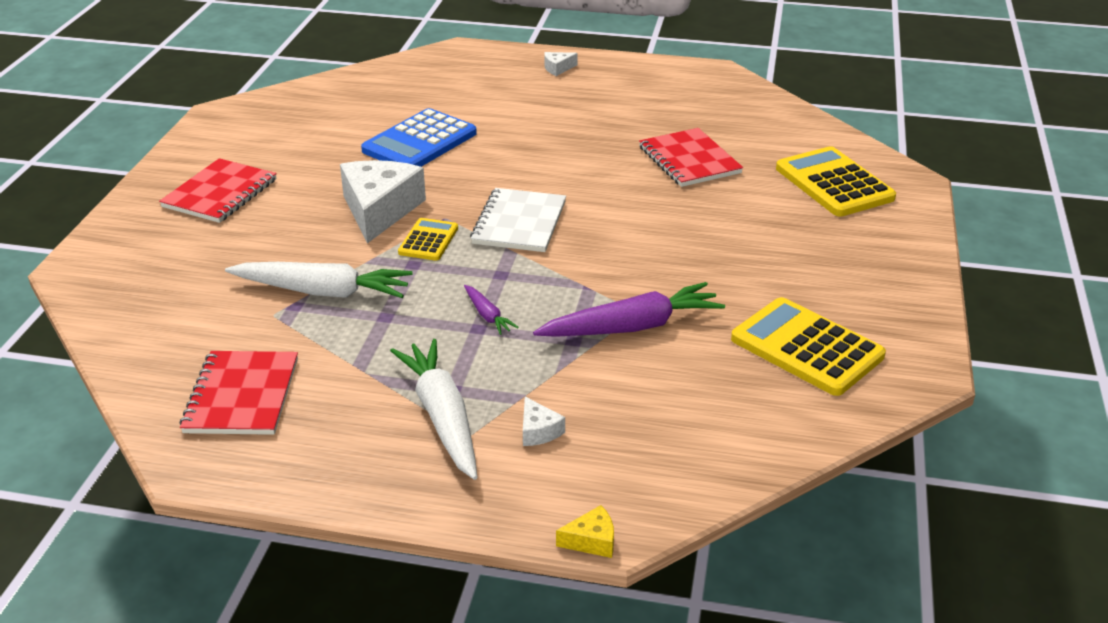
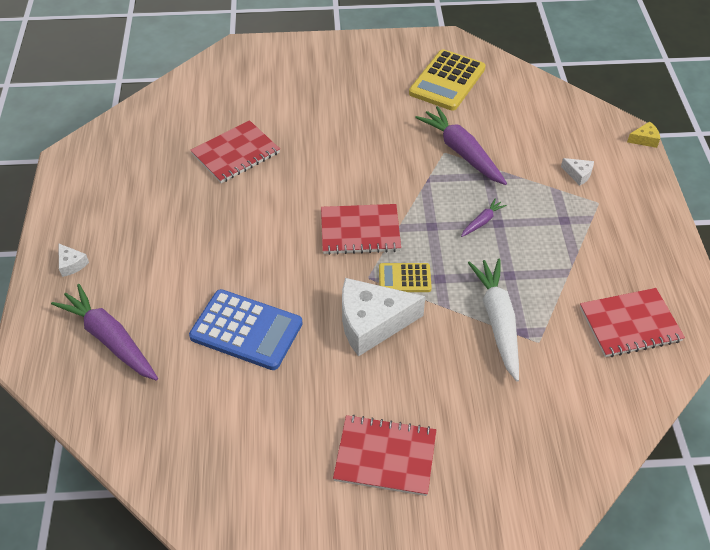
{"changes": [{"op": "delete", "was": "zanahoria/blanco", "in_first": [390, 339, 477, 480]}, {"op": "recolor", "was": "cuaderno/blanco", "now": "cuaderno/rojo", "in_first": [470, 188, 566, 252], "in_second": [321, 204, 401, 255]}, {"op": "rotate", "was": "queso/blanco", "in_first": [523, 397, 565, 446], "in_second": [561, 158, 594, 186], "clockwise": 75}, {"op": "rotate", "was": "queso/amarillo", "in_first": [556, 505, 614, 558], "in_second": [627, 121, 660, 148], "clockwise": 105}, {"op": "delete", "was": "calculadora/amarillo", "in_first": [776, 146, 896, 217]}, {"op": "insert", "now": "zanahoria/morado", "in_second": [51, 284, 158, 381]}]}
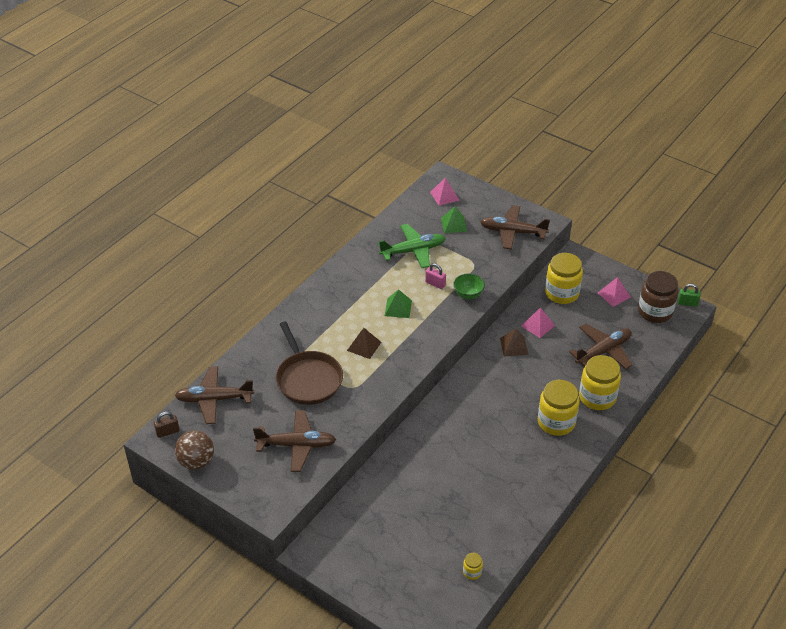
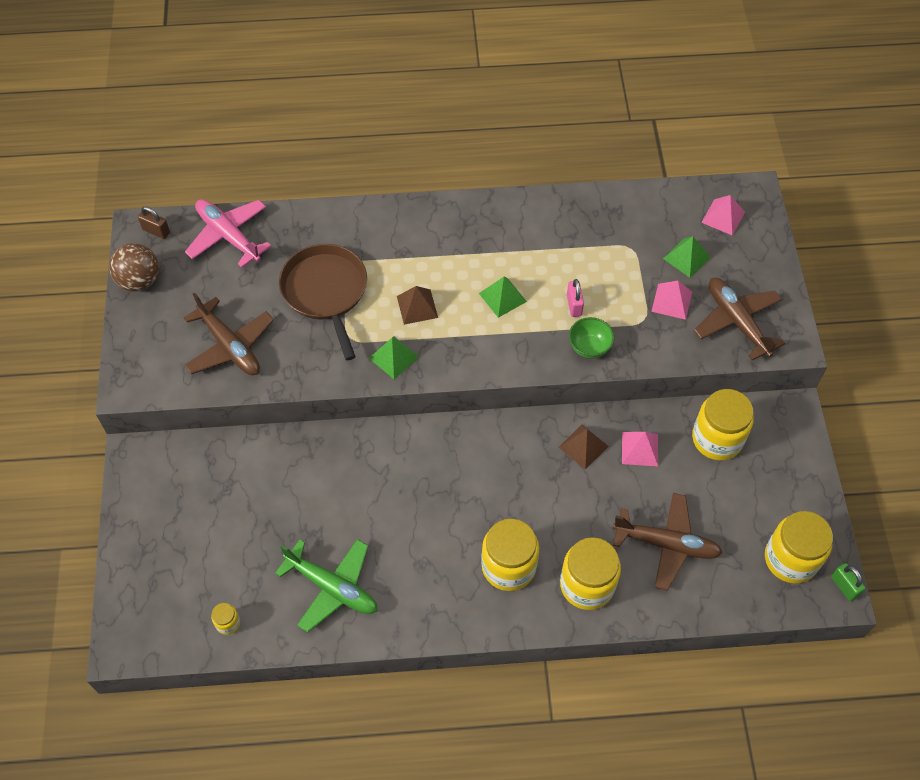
{"changes": [{"op": "recolor", "was": "avión/marrón", "now": "avión/rosa", "in_first": [175, 366, 254, 424], "in_second": [185, 199, 271, 268]}, {"op": "rotate", "was": "sartén/marrón", "in_first": [276, 322, 343, 405], "in_second": [279, 244, 367, 360], "clockwise": 135}, {"op": "move", "was": "avión/verde", "in_first": [378, 224, 445, 268], "in_second": [275, 539, 377, 632]}, {"op": "move", "was": "pirámide/rosa", "in_first": [598, 277, 631, 307], "in_second": [651, 281, 692, 320]}, {"op": "recolor", "was": "tarro/marrón", "now": "tarro/amarillo", "in_first": [638, 271, 678, 323], "in_second": [765, 511, 833, 583]}, {"op": "insert", "now": "pirámide/verde", "in_second": [369, 336, 419, 379]}]}
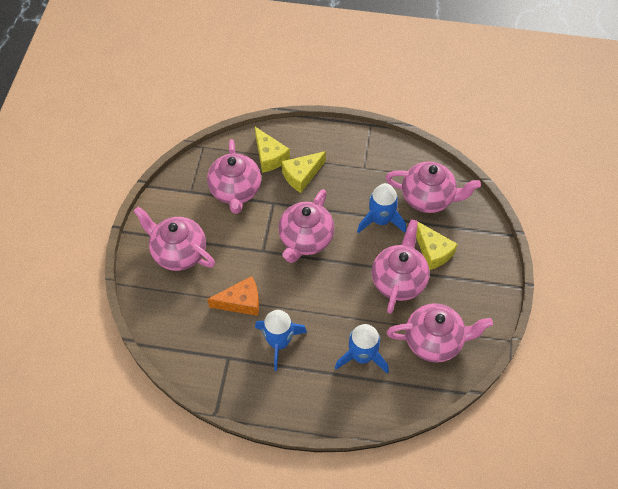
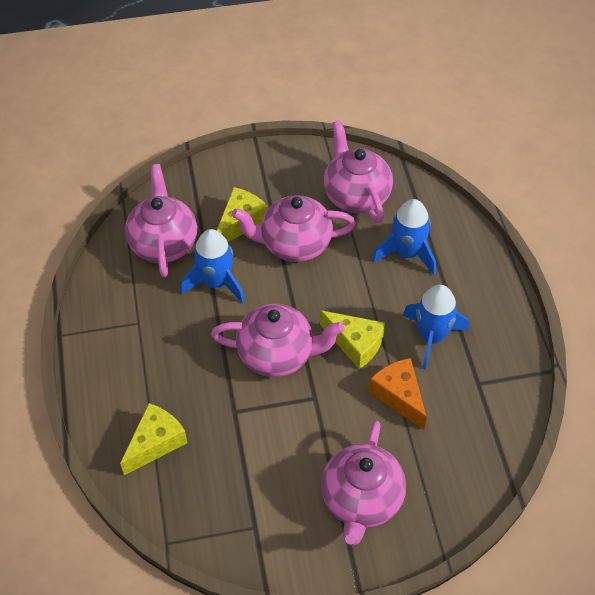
{"changes": [{"op": "delete", "was": "tetera/rosa", "in_first": [207, 139, 261, 214]}, {"op": "move", "was": "queso/amarillo", "in_first": [282, 151, 326, 193], "in_second": [320, 310, 385, 369]}]}
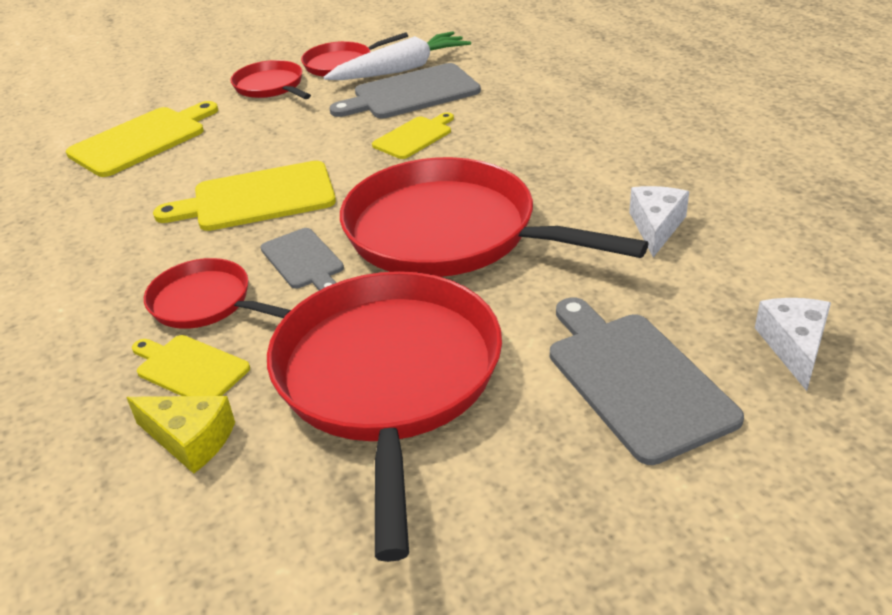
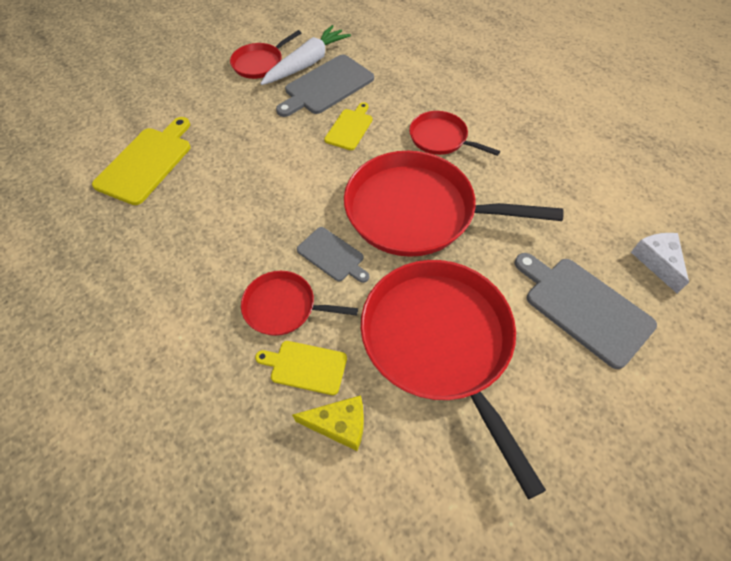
{"changes": [{"op": "delete", "was": "tabla de cortar/amarillo", "in_first": [153, 161, 336, 231]}, {"op": "move", "was": "sartén/rojo", "in_first": [231, 60, 311, 99], "in_second": [409, 111, 500, 156]}, {"op": "delete", "was": "queso/blanco", "in_first": [629, 186, 689, 258]}]}
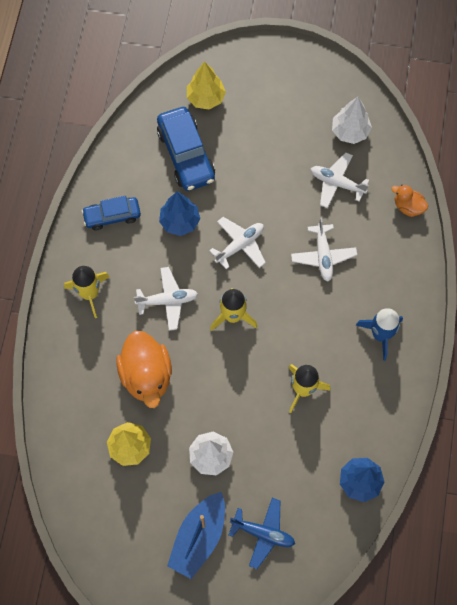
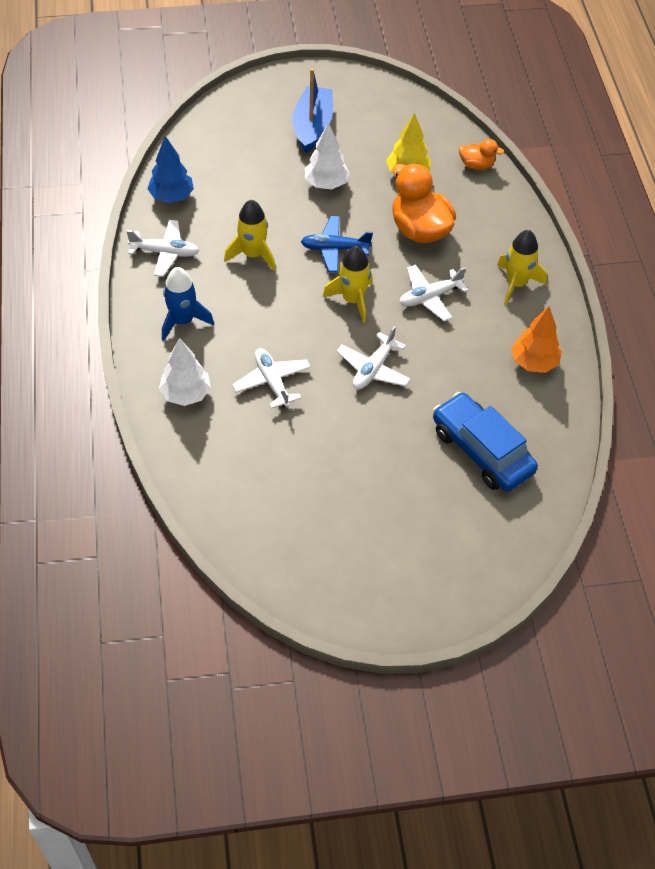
{"changes": [{"op": "replace", "was": "coche/azul", "now": "árbol/naranja", "in_first": [82, 196, 141, 230], "in_second": [511, 306, 562, 373]}, {"op": "delete", "was": "árbol/azul", "in_first": [159, 192, 200, 236]}, {"op": "delete", "was": "árbol/amarillo", "in_first": [187, 61, 226, 110]}, {"op": "move", "was": "avión/azul", "in_first": [229, 498, 295, 569], "in_second": [301, 216, 373, 272]}, {"op": "move", "was": "avión/blanco", "in_first": [311, 152, 370, 208], "in_second": [126, 220, 199, 277]}, {"op": "move", "was": "árbol/blanco", "in_first": [332, 97, 372, 144], "in_second": [159, 338, 211, 406]}, {"op": "move", "was": "pato/naranja", "in_first": [391, 185, 428, 217], "in_second": [459, 139, 504, 170]}]}
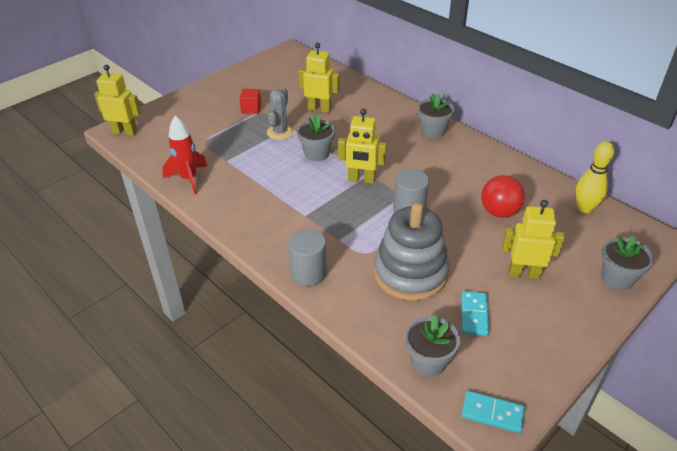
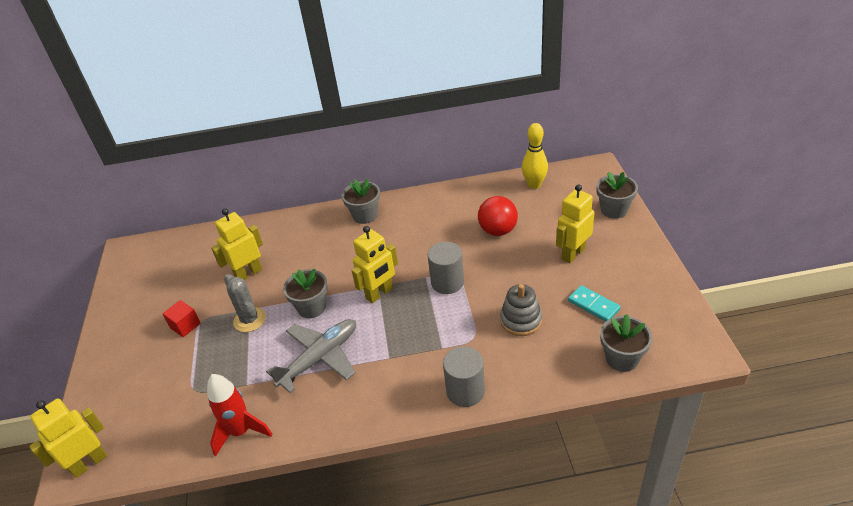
{"changes": [{"op": "resize", "was": "juguete apilable/gris", "in_first": [374, 203, 449, 301], "in_second": [500, 284, 542, 336], "ratio": 0.57}, {"op": "delete", "was": "ficha de dominó/turquesa", "in_first": [462, 391, 525, 433]}, {"op": "insert", "now": "avión/gris", "in_second": [266, 319, 356, 393]}]}
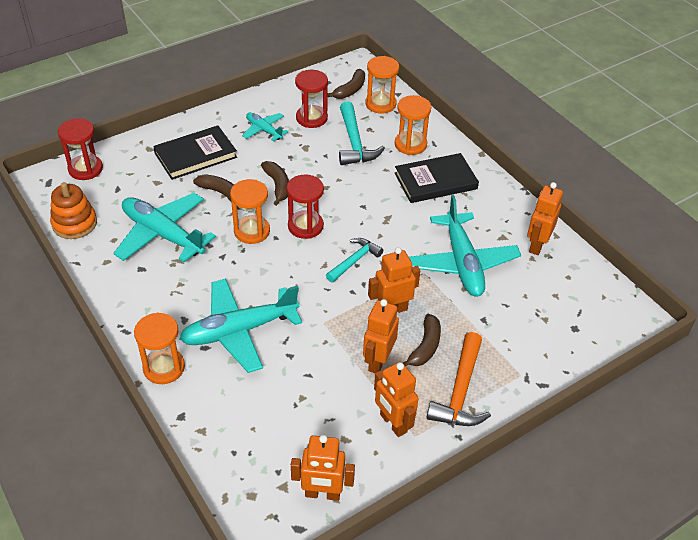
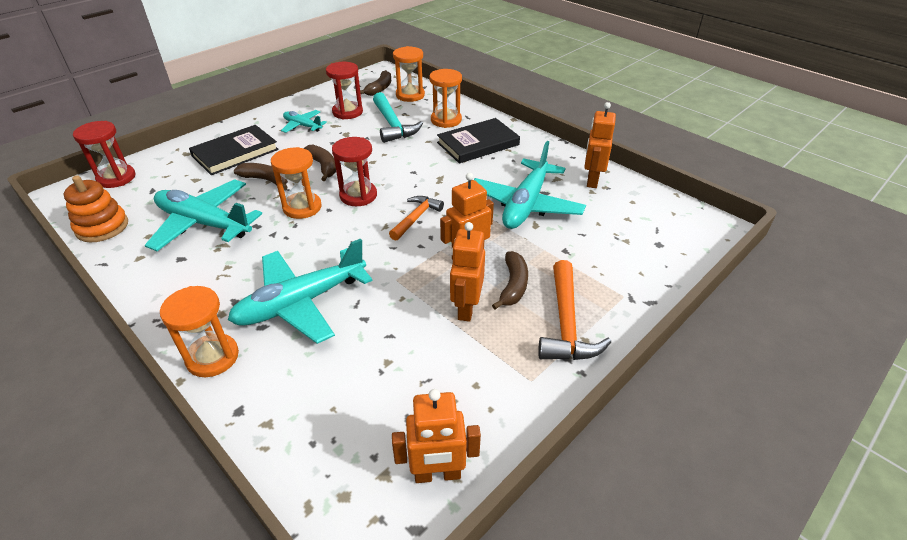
{"changes": [{"op": "recolor", "was": "martillo/turquesa", "now": "martillo/naranja", "in_first": [326, 238, 383, 282], "in_second": [389, 196, 444, 241]}, {"op": "delete", "was": "robot/naranja", "in_first": [374, 362, 419, 437]}, {"op": "rotate", "was": "avión/turquesa", "in_first": [409, 195, 521, 296], "in_second": [474, 141, 586, 229], "clockwise": 45}]}
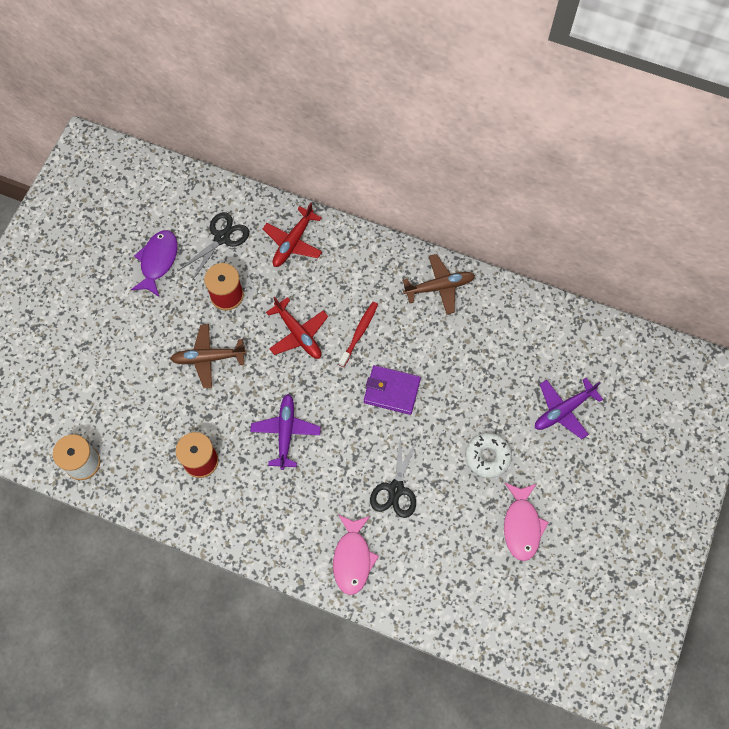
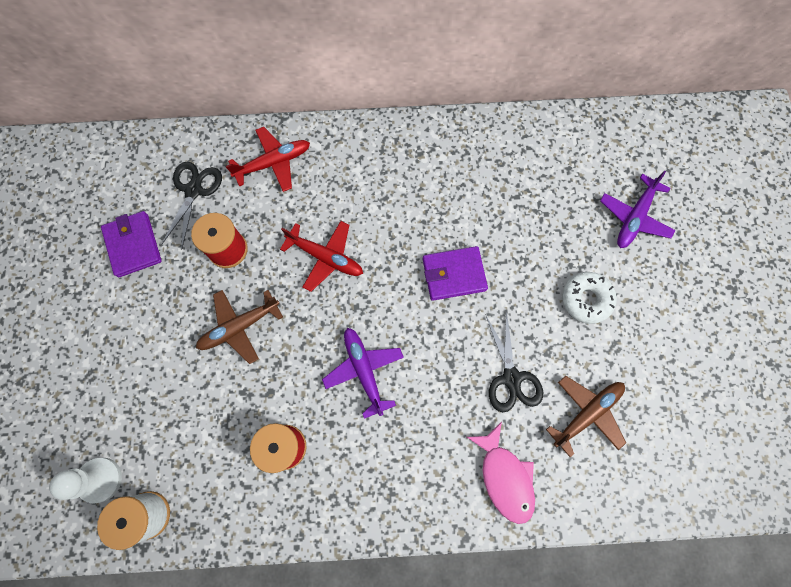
{"changes": [{"op": "replace", "was": "pez/morado", "now": "cartera/morado", "in_first": [131, 230, 178, 297], "in_second": [101, 211, 162, 277]}, {"op": "rotate", "was": "avión/rojo", "in_first": [263, 203, 322, 267], "in_second": [226, 127, 310, 192], "clockwise": -120}, {"op": "delete", "was": "cepillo de dientes/rojo", "in_first": [339, 302, 378, 367]}, {"op": "move", "was": "avión/marrón", "in_first": [403, 254, 475, 315], "in_second": [546, 376, 626, 457]}, {"op": "delete", "was": "pez/rosa", "in_first": [504, 483, 549, 561]}, {"op": "insert", "now": "peón/blanco", "in_second": [49, 458, 122, 504]}]}
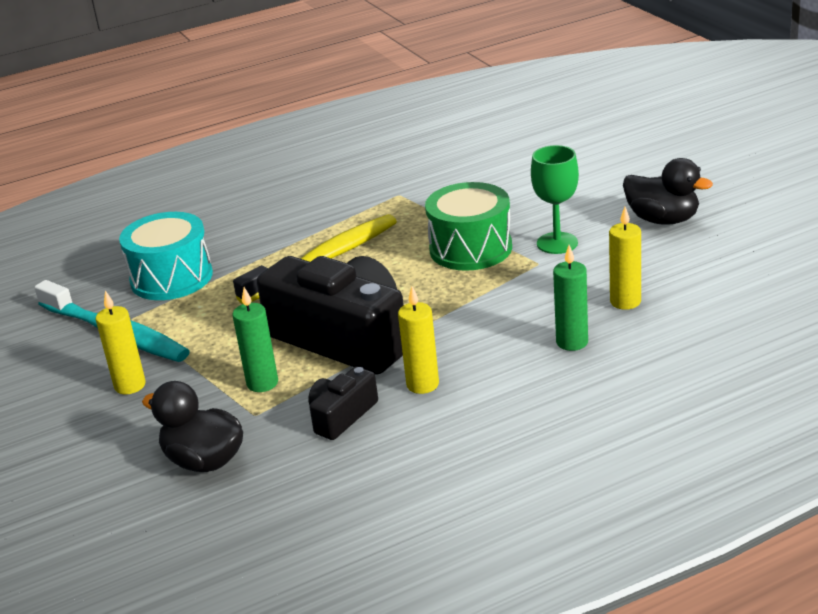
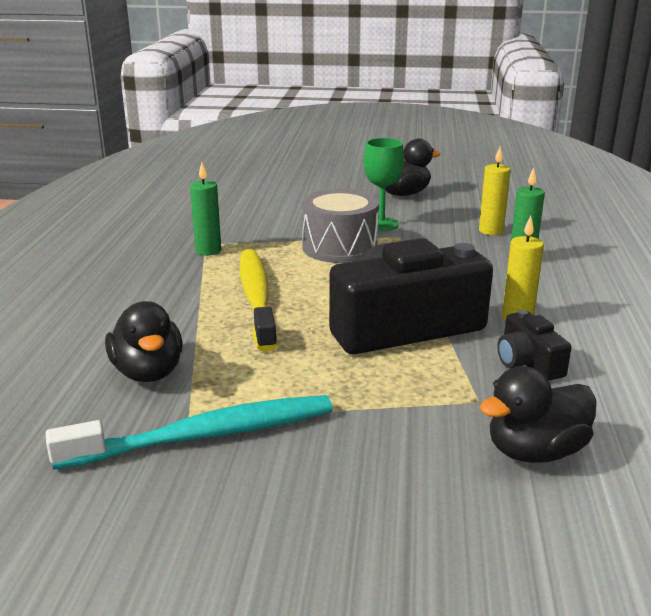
{"changes": [{"op": "delete", "was": "vela/amarillo", "in_first": [95, 291, 146, 394]}, {"op": "replace", "was": "tambor/turquesa", "now": "pato/negro", "in_first": [119, 212, 213, 300], "in_second": [105, 301, 183, 382]}, {"op": "move", "was": "vela/verde", "in_first": [232, 287, 278, 392], "in_second": [190, 162, 221, 256]}, {"op": "recolor", "was": "tambor/verde", "now": "tambor/gris", "in_first": [425, 182, 512, 271], "in_second": [302, 189, 379, 263]}]}
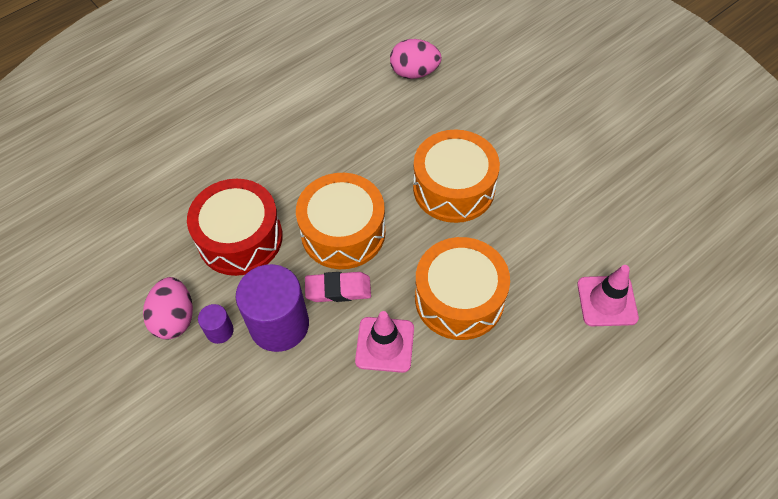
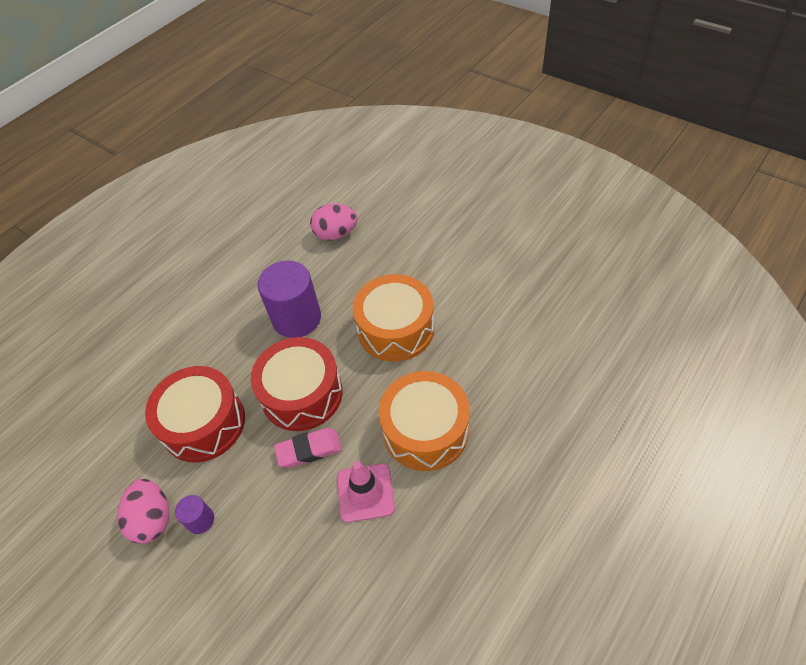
{"changes": [{"op": "move", "was": "cilindro/morado", "in_first": [236, 264, 309, 352], "in_second": [258, 261, 321, 338]}, {"op": "recolor", "was": "tambor/naranja", "now": "tambor/rojo", "in_first": [296, 173, 386, 269], "in_second": [251, 337, 343, 431]}, {"op": "delete", "was": "cono de tráfico/rosa", "in_first": [577, 265, 639, 326]}]}
